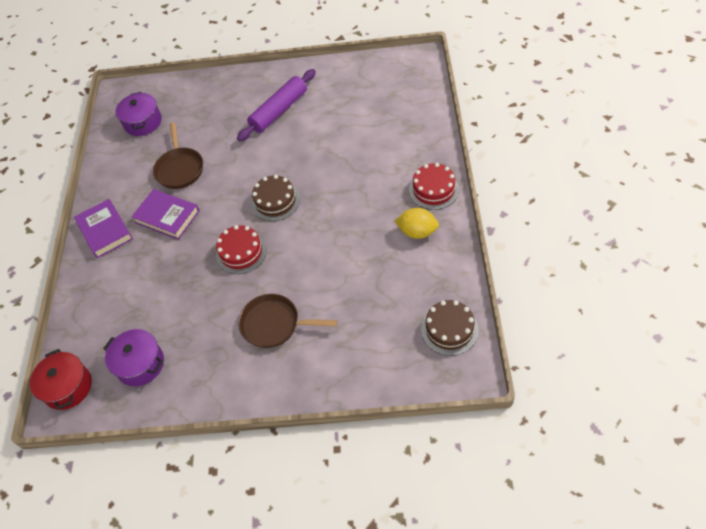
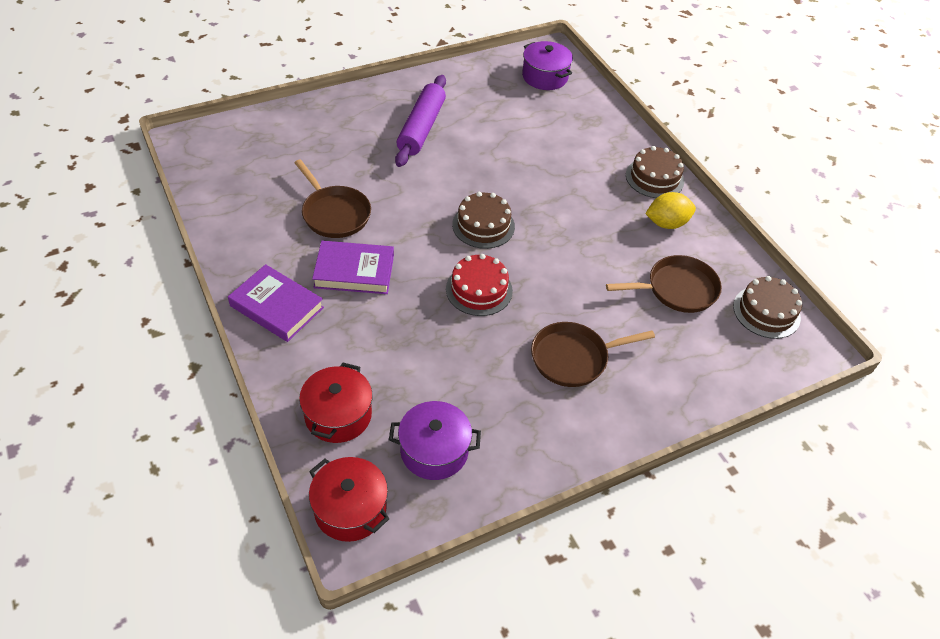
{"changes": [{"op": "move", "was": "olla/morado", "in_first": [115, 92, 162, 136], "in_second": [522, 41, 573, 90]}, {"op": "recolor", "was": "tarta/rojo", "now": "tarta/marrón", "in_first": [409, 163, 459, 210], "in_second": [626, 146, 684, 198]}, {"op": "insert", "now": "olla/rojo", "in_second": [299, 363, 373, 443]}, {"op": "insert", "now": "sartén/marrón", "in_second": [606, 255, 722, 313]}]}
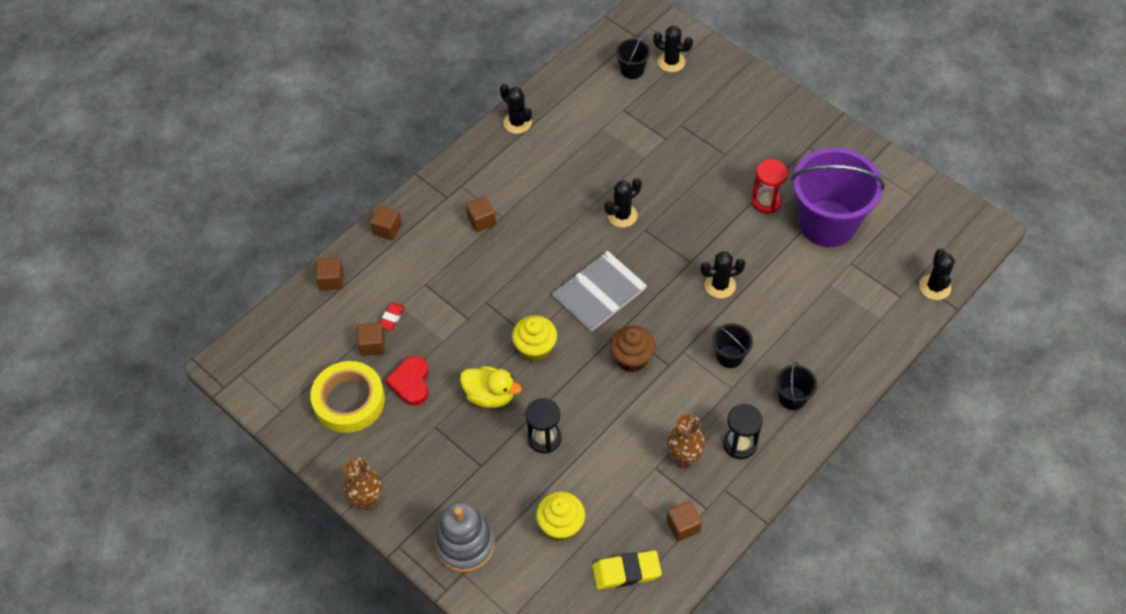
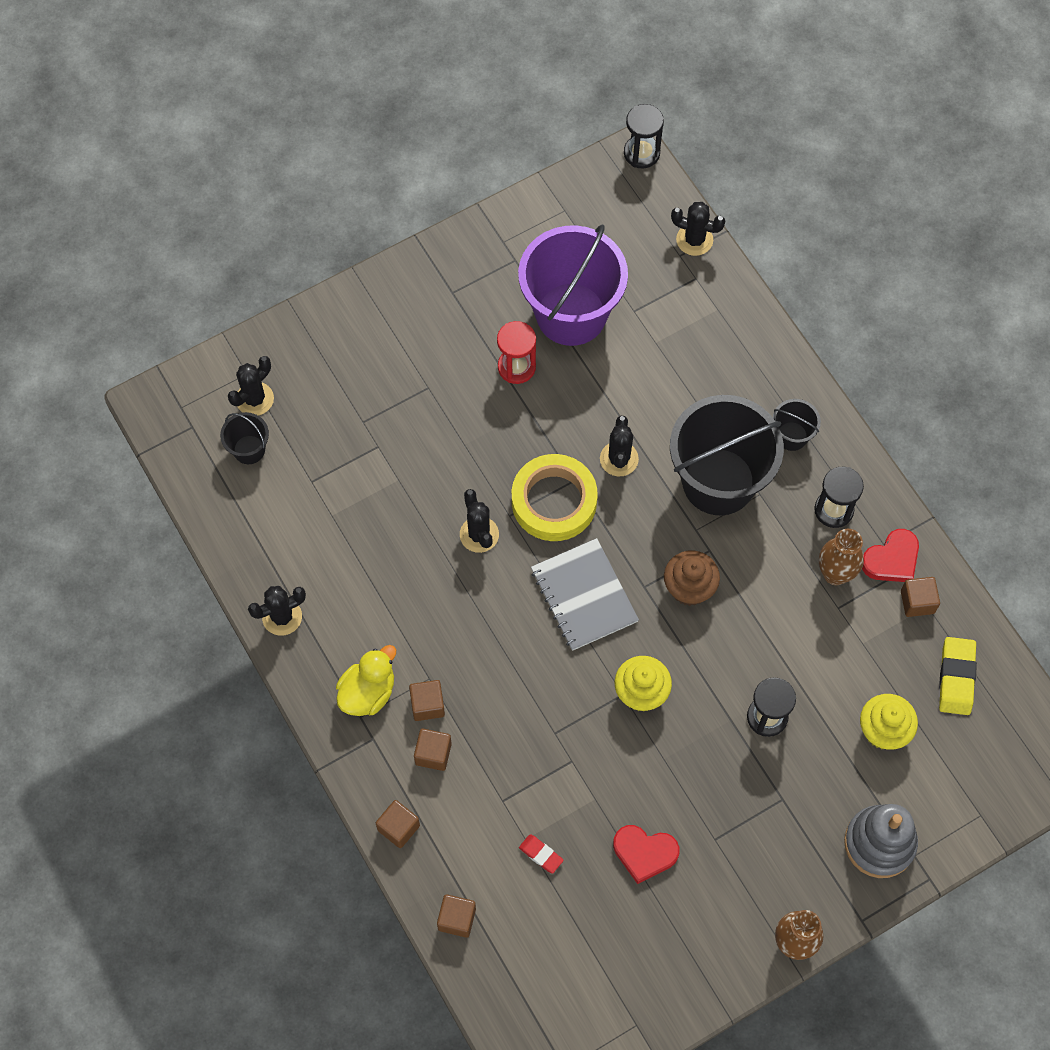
{"changes": [{"op": "move", "was": "cinta adhesiva/amarillo", "in_first": [310, 361, 385, 433], "in_second": [512, 454, 598, 541]}, {"op": "move", "was": "cubo/marrón", "in_first": [357, 322, 385, 356], "in_second": [414, 729, 452, 771]}, {"op": "move", "was": "pato/amarillo", "in_first": [460, 366, 522, 408], "in_second": [336, 645, 396, 716]}, {"op": "resize", "was": "balde/negro", "in_first": [712, 323, 753, 368], "in_second": [670, 395, 784, 515], "ratio": 2.29}, {"op": "insert", "now": "reloj de arena/negro", "in_second": [624, 104, 664, 168]}, {"op": "insert", "now": "corazón/rojo", "in_second": [862, 529, 919, 582]}]}
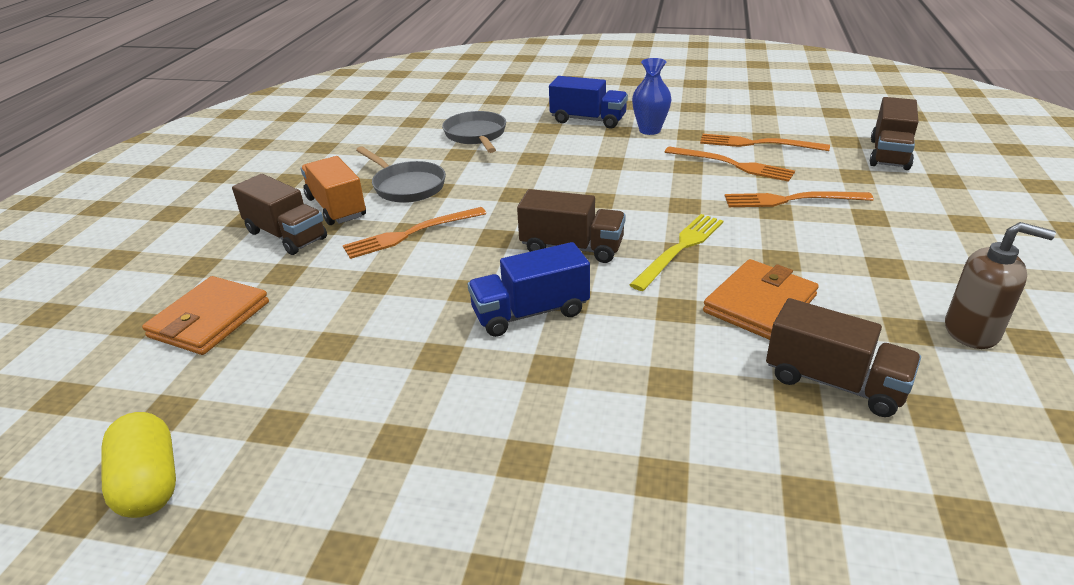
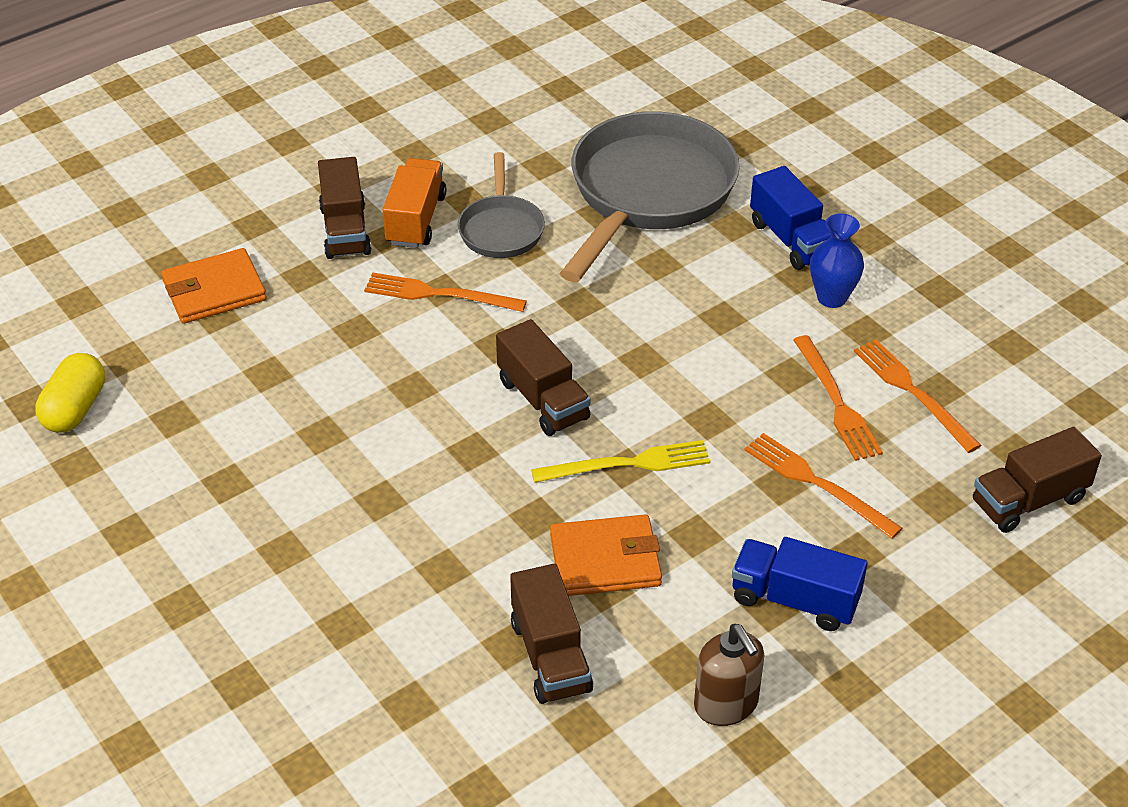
{"changes": [{"op": "resize", "was": "sartén/gris", "in_first": [442, 111, 506, 153], "in_second": [560, 112, 740, 282], "ratio": 1.98}, {"op": "move", "was": "camión/azul", "in_first": [468, 242, 590, 337], "in_second": [732, 537, 868, 631]}]}
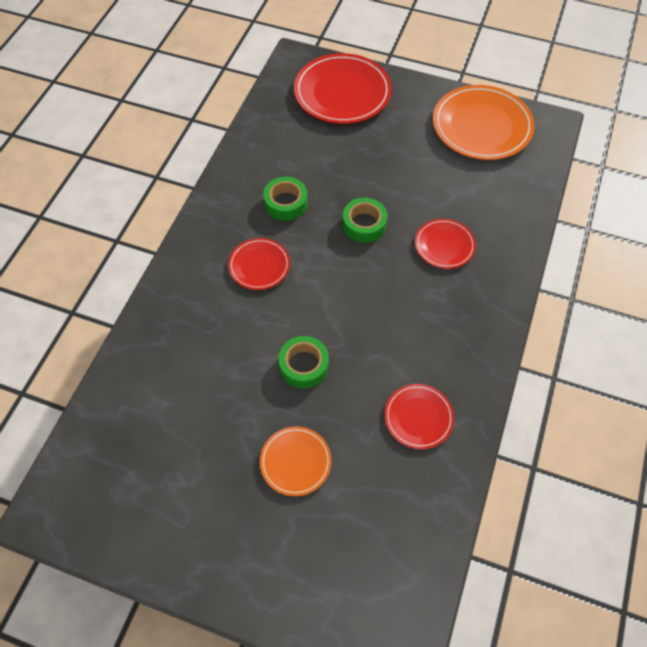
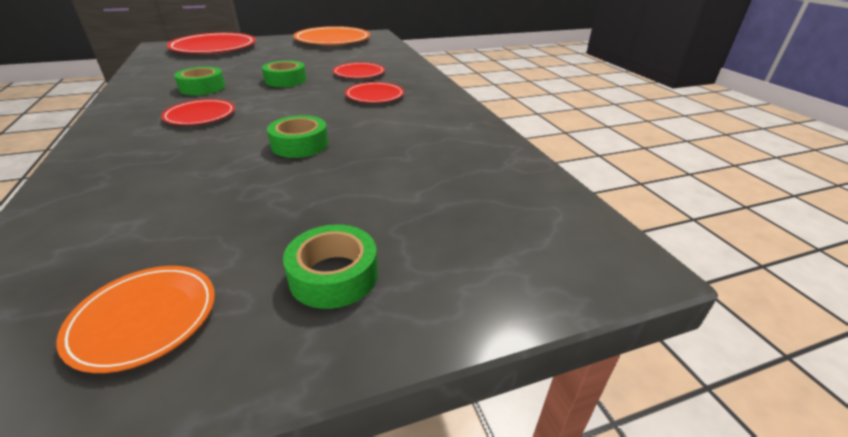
{"changes": [{"op": "move", "was": "plato/naranja", "in_first": [260, 427, 332, 496], "in_second": [56, 266, 215, 373]}, {"op": "move", "was": "plato/rojo", "in_first": [384, 384, 454, 449], "in_second": [345, 82, 404, 103]}, {"op": "insert", "now": "cinta adhesiva/verde", "in_second": [283, 224, 378, 309]}]}
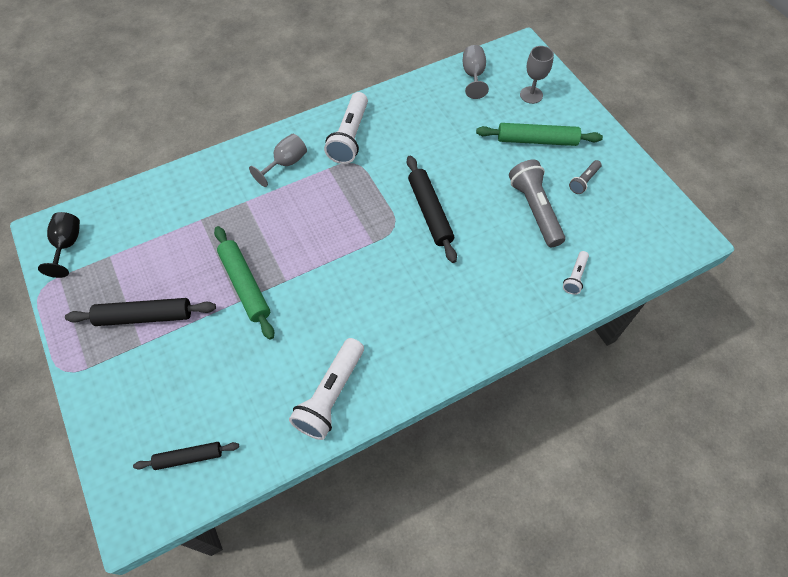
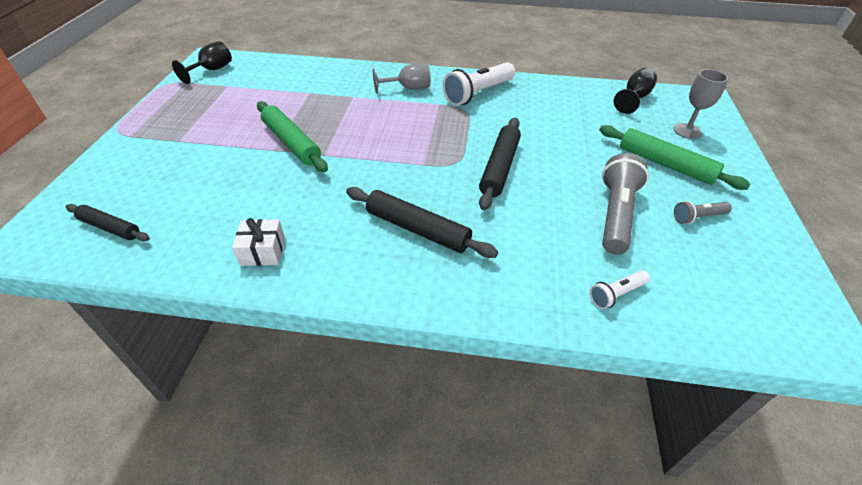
{"changes": [{"op": "move", "was": "rodillo/negro", "in_first": [65, 298, 216, 326], "in_second": [346, 187, 498, 258]}, {"op": "rotate", "was": "rodillo/verde", "in_first": [214, 226, 274, 340], "in_second": [257, 101, 328, 172], "clockwise": -45}, {"op": "replace", "was": "lámpara de mano/blanco", "now": "regalo/blanco", "in_first": [289, 338, 364, 440], "in_second": [232, 218, 285, 266]}, {"op": "recolor", "was": "copa/gris", "now": "copa/negro", "in_first": [463, 45, 489, 99], "in_second": [614, 68, 657, 114]}]}
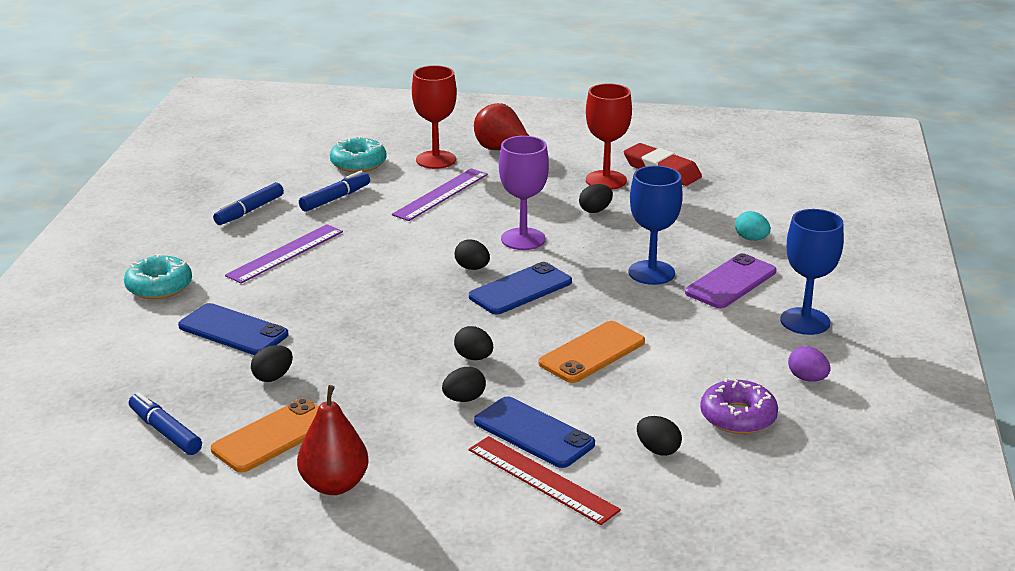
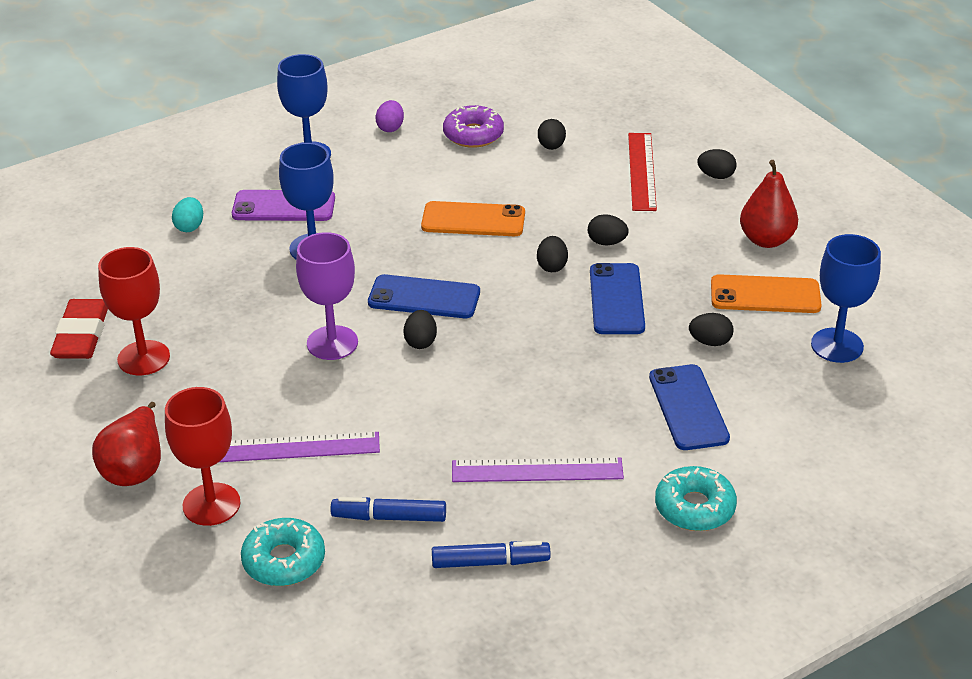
{"changes": [{"op": "replace", "was": "rotulador/azul", "now": "copa/azul", "in_first": [129, 392, 202, 455], "in_second": [811, 234, 881, 363]}, {"op": "move", "was": "móvil/azul", "in_first": [474, 397, 595, 468], "in_second": [590, 263, 645, 334]}, {"op": "move", "was": "huevo/negro", "in_first": [579, 184, 613, 213], "in_second": [697, 149, 737, 179]}]}
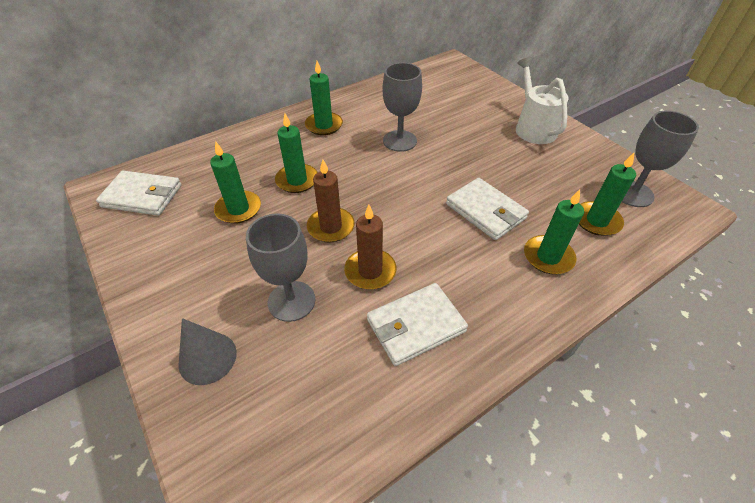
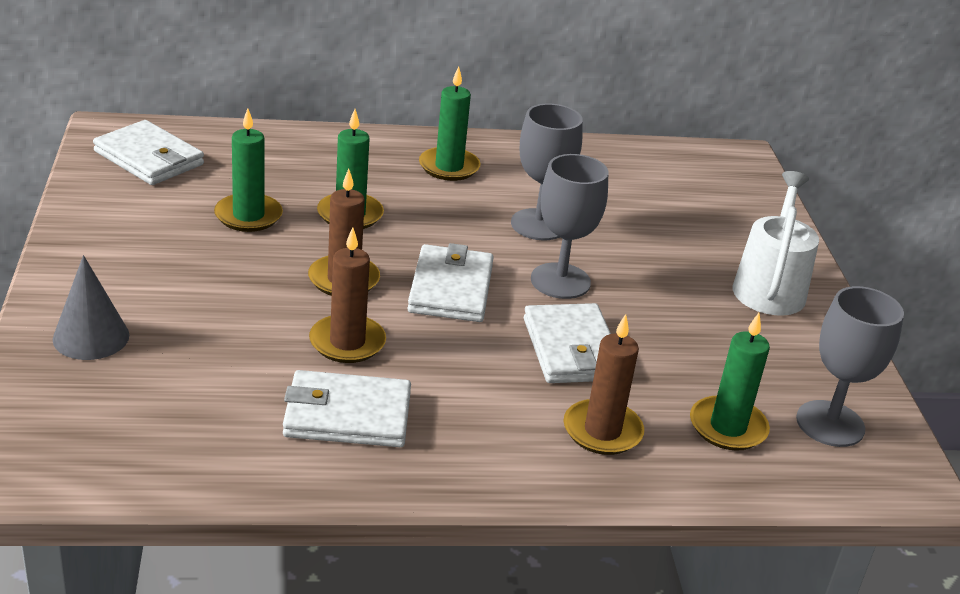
{"changes": [{"op": "move", "was": "copa/gris", "in_first": [246, 213, 315, 322], "in_second": [531, 154, 609, 299]}, {"op": "recolor", "was": "vela/verde", "now": "vela/marrón", "in_first": [524, 189, 584, 274], "in_second": [564, 314, 644, 455]}, {"op": "insert", "now": "cartera/blanco", "in_second": [407, 243, 494, 322]}]}
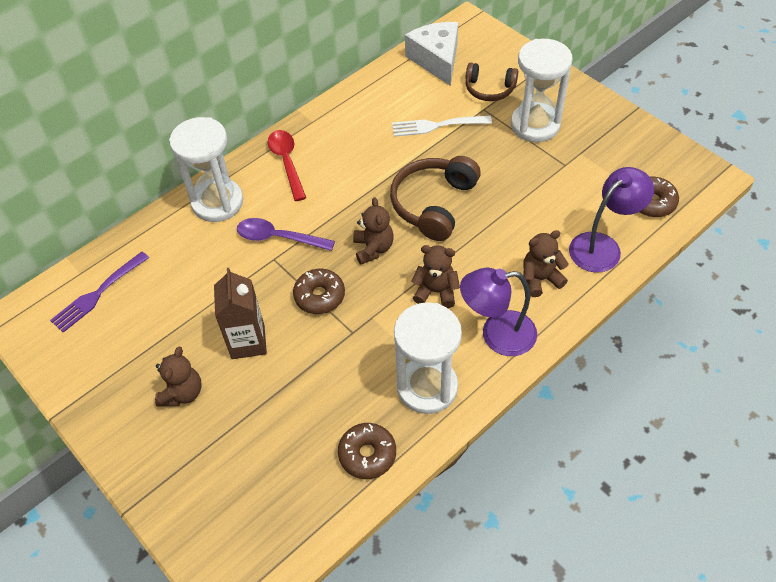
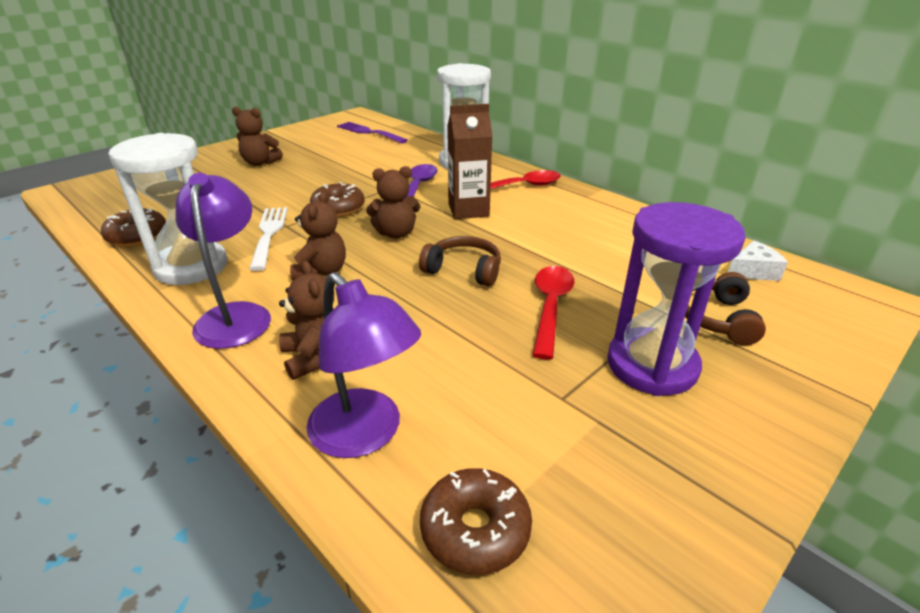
{"changes": [{"op": "move", "was": "cartón de leche/marrón", "in_first": [214, 268, 267, 359], "in_second": [447, 104, 492, 219]}, {"op": "resize", "was": "auriculares/marrón", "in_first": [390, 156, 481, 241], "in_second": [419, 236, 501, 286], "ratio": 0.63}, {"op": "move", "was": "tenedor/blanco", "in_first": [392, 116, 492, 137], "in_second": [249, 207, 288, 271]}, {"op": "resize", "was": "queso/blanco", "in_first": [405, 22, 458, 86], "in_second": [728, 241, 788, 281], "ratio": 0.53}, {"op": "recolor", "was": "reloj de arena/blanco", "now": "reloj de arena/morado", "in_first": [511, 39, 572, 142], "in_second": [607, 202, 746, 396]}, {"op": "insert", "now": "cuchara/rojo", "in_second": [532, 266, 575, 359]}]}
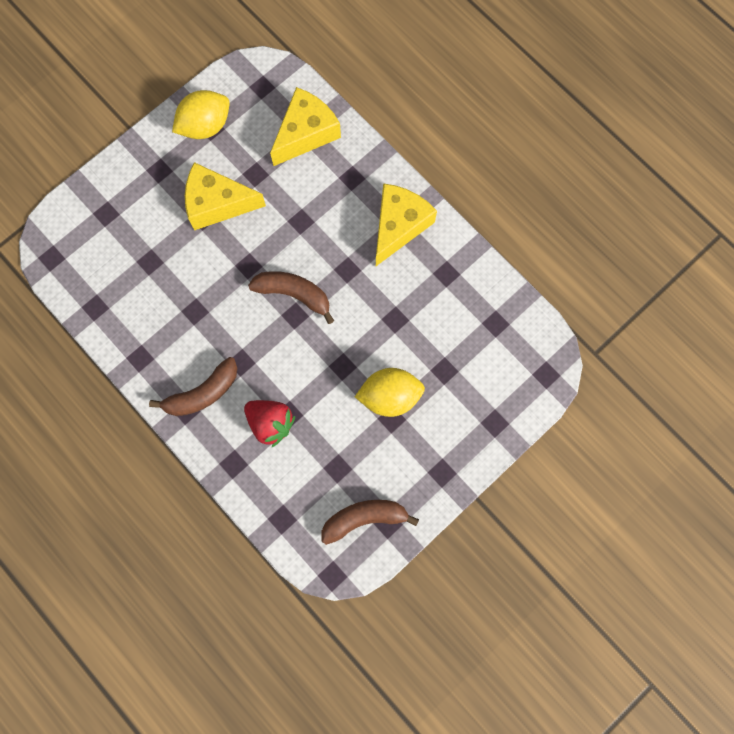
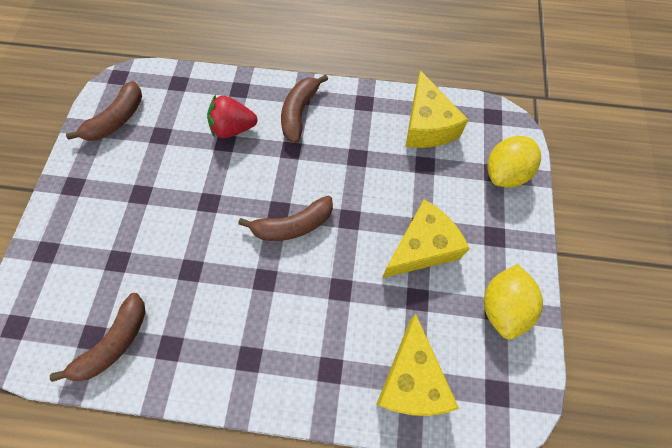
{"changes": [{"op": "move", "was": "limón/amarillo", "in_first": [355, 368, 425, 417], "in_second": [487, 136, 541, 187]}, {"op": "move", "was": "queso/amarillo", "in_first": [376, 183, 437, 266], "in_second": [405, 70, 468, 148]}, {"op": "insert", "now": "plátano/marrón", "in_second": [50, 293, 146, 382]}]}
